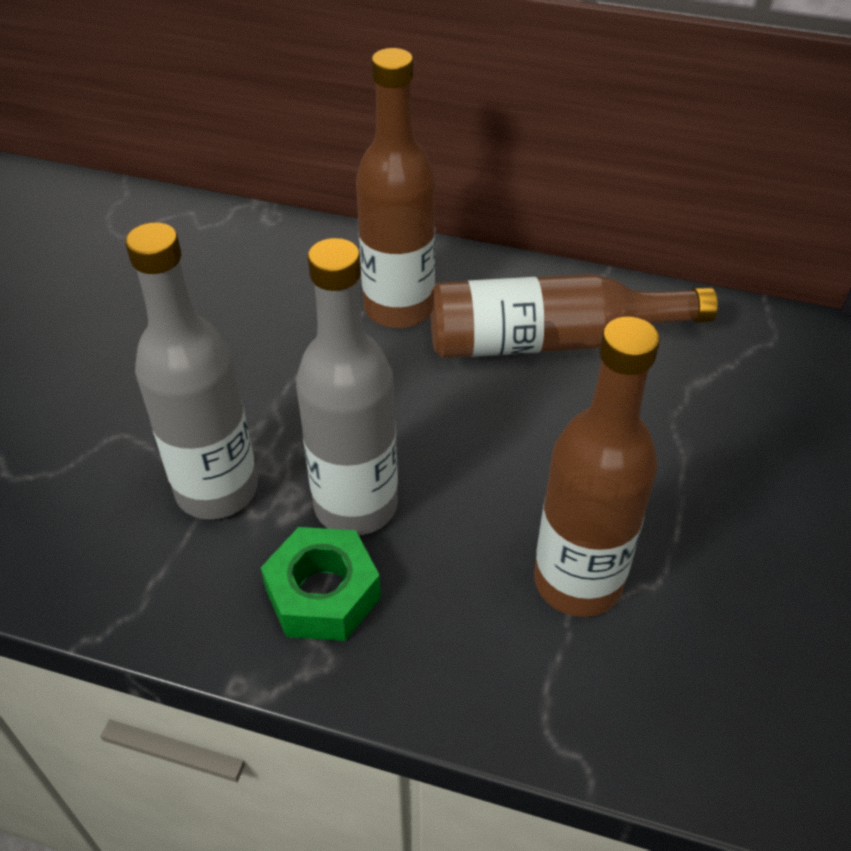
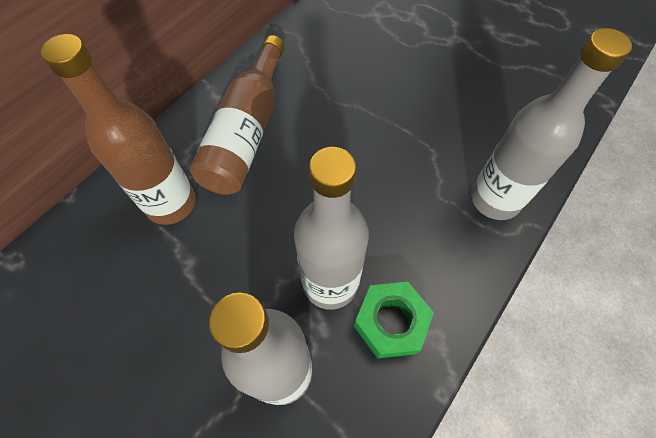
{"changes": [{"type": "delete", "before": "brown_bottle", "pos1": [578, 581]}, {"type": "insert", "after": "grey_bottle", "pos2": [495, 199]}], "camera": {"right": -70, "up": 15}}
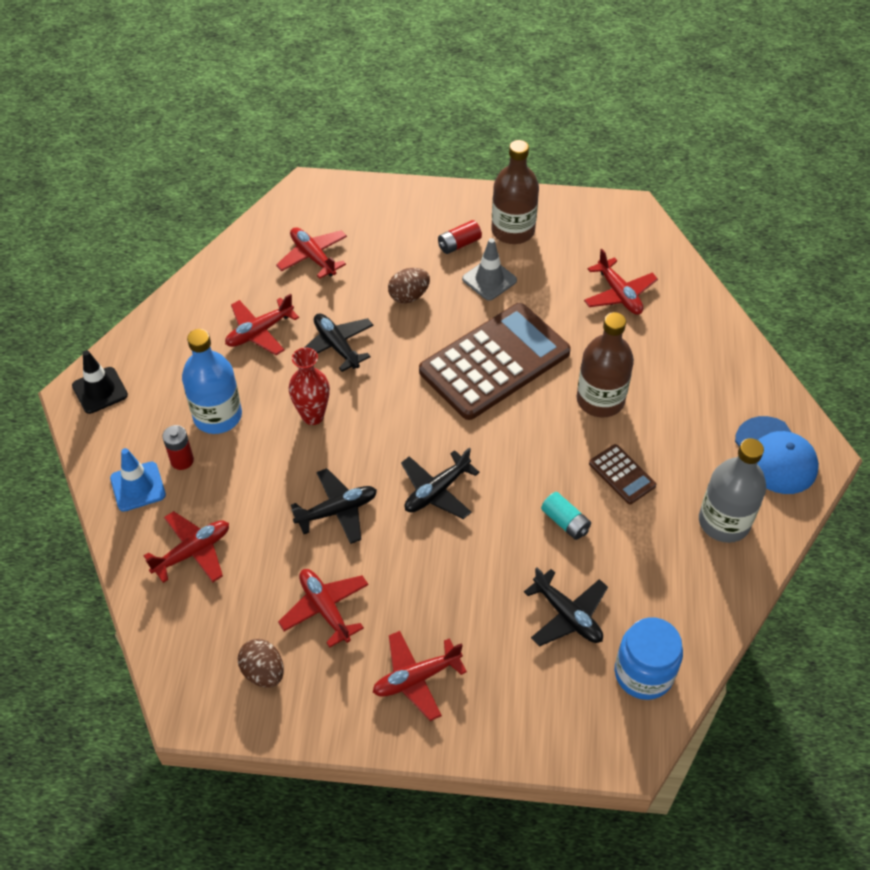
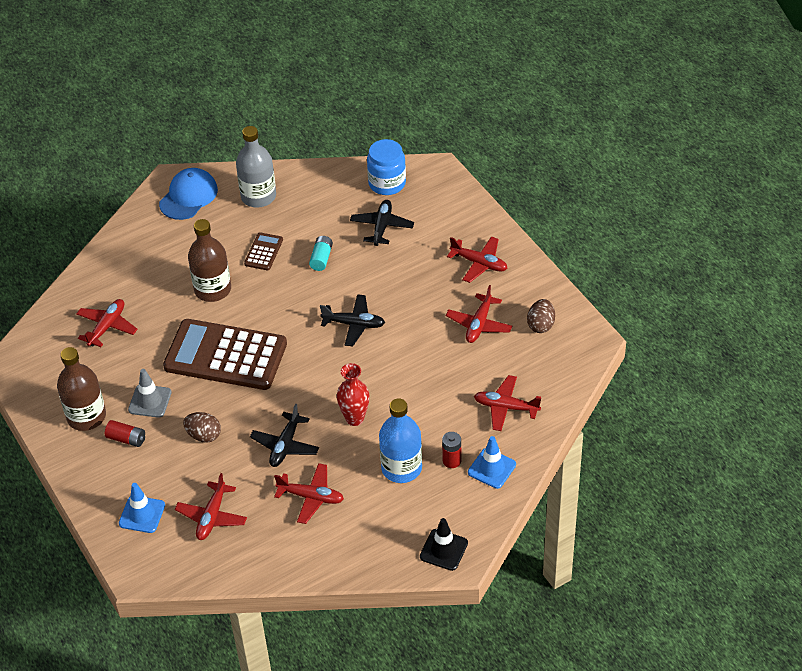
{"changes": [{"type": "delete", "before": "black_plane", "pos1": [337, 511]}, {"type": "insert", "after": "blue_traffic_cone", "pos2": [142, 514]}], "camera": {"right": -125, "up": -5}}
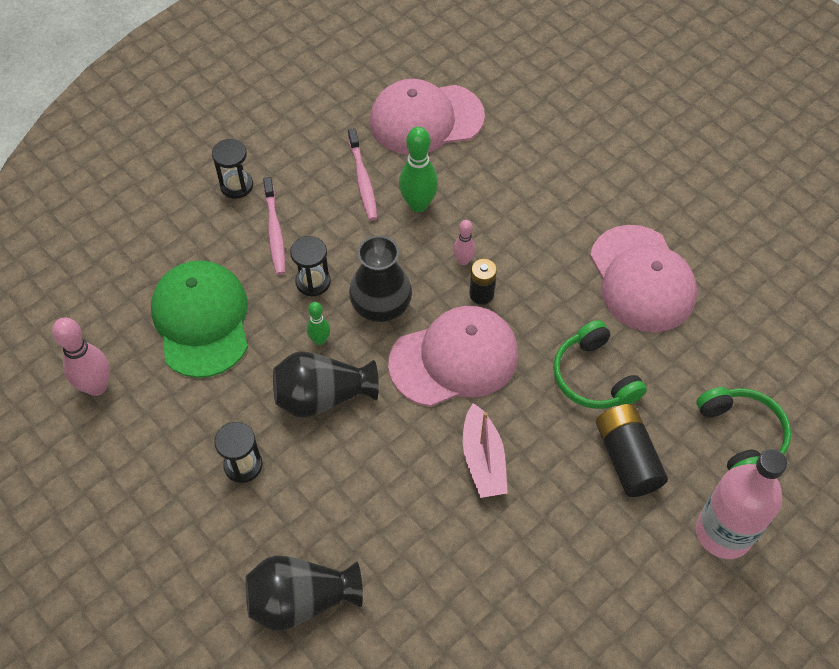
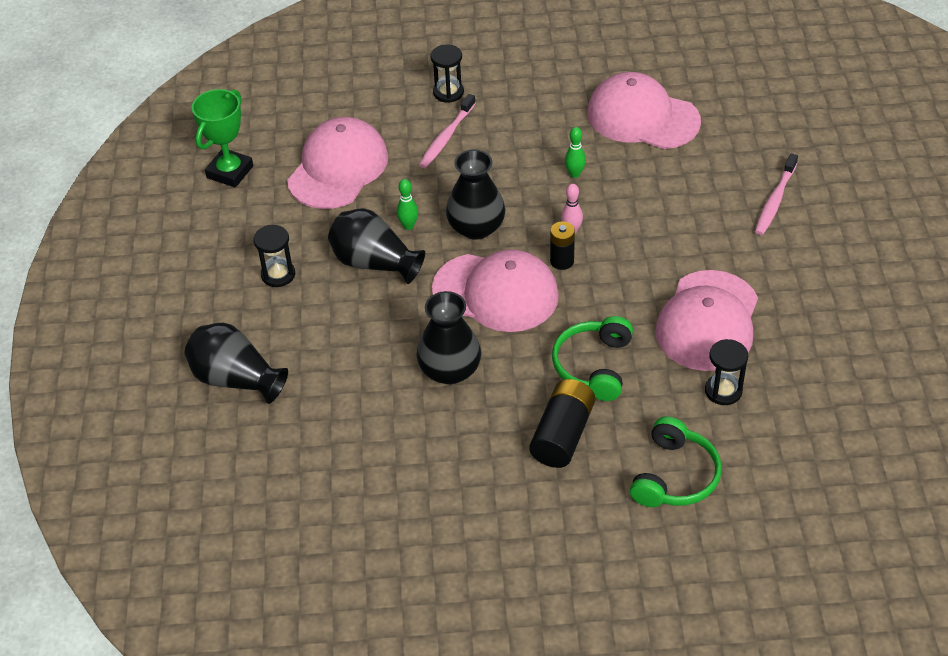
{"changes": [{"type": "delete", "before": "pink_bottle", "pos1": [723, 532]}, {"type": "move", "before": "black_hourglass", "pos1": [313, 282], "pos2": [723, 391]}, {"type": "move", "before": "pink_toothbrush", "pos1": [362, 180], "pos2": [775, 200]}, {"type": "replace", "before": "pink_bowling_pin", "after": "green_trophy", "pos1": [96, 386], "pos2": [230, 172]}, {"type": "replace", "before": "pink_boat", "after": "black_vase", "pos1": [483, 460], "pos2": [450, 370]}, {"type": "recolor", "before": "green_cap", "after": "pink_cap", "pos1": [201, 320], "pos2": [338, 168]}, {"type": "resize", "before": "green_bowling_pin", "pos1": [418, 204], "pos2": [574, 174], "scale": 0.56}], "camera": {"right": 40, "up": -10}}
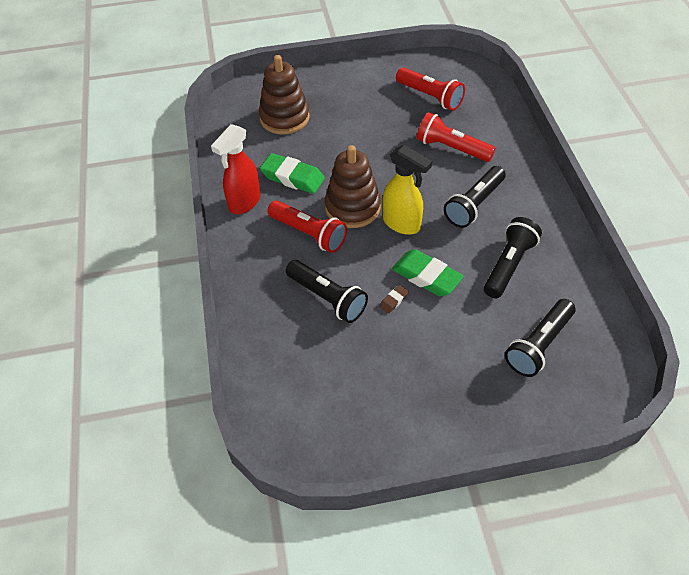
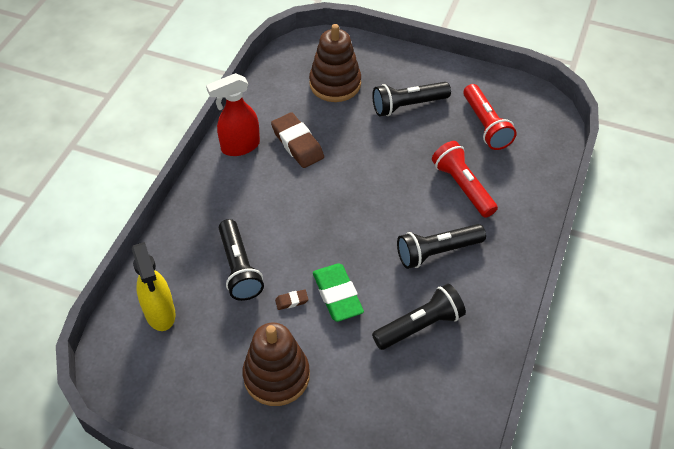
{"changes": [{"type": "delete", "before": "red_flashlight", "pos1": [308, 233]}, {"type": "move", "before": "brown_stacking_toy", "pos1": [352, 207], "pos2": [276, 376]}, {"type": "move", "before": "yellow_spray_bottle", "pos1": [402, 224], "pos2": [160, 314]}, {"type": "move", "before": "black_flashlight", "pos1": [539, 345], "pos2": [408, 105]}, {"type": "recolor", "before": "green_eraser", "after": "brown_eraser", "pos1": [293, 177], "pos2": [297, 144]}], "camera": {"right": 30, "up": 0}}
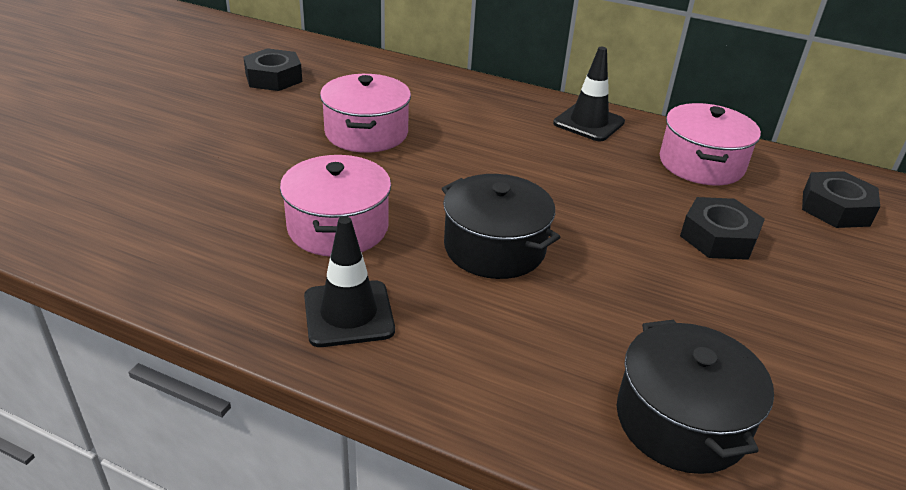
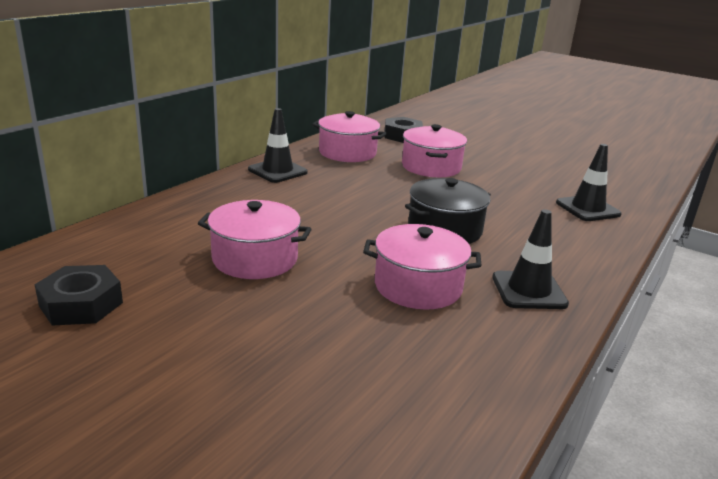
{"changes": [{"type": "replace", "before": "black_pot", "after": "black_traffic_cone", "pos1": [681, 420], "pos2": [587, 209]}, {"type": "replace", "before": "black_nut", "after": "pink_pot", "pos1": [718, 237], "pos2": [431, 167]}], "camera": {"right": -80, "up": -10}}
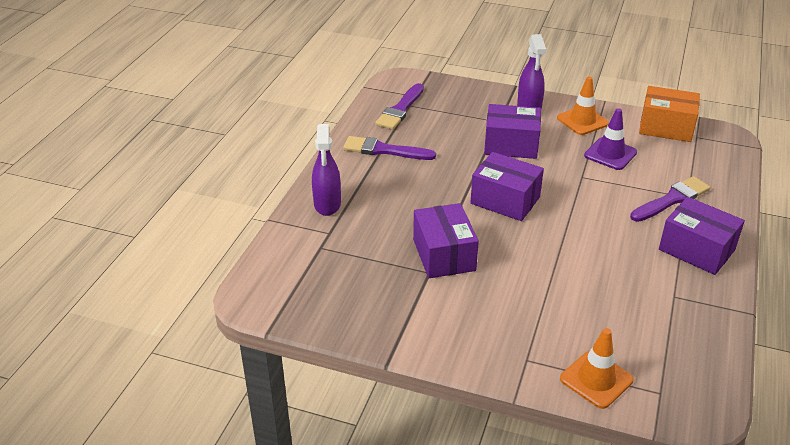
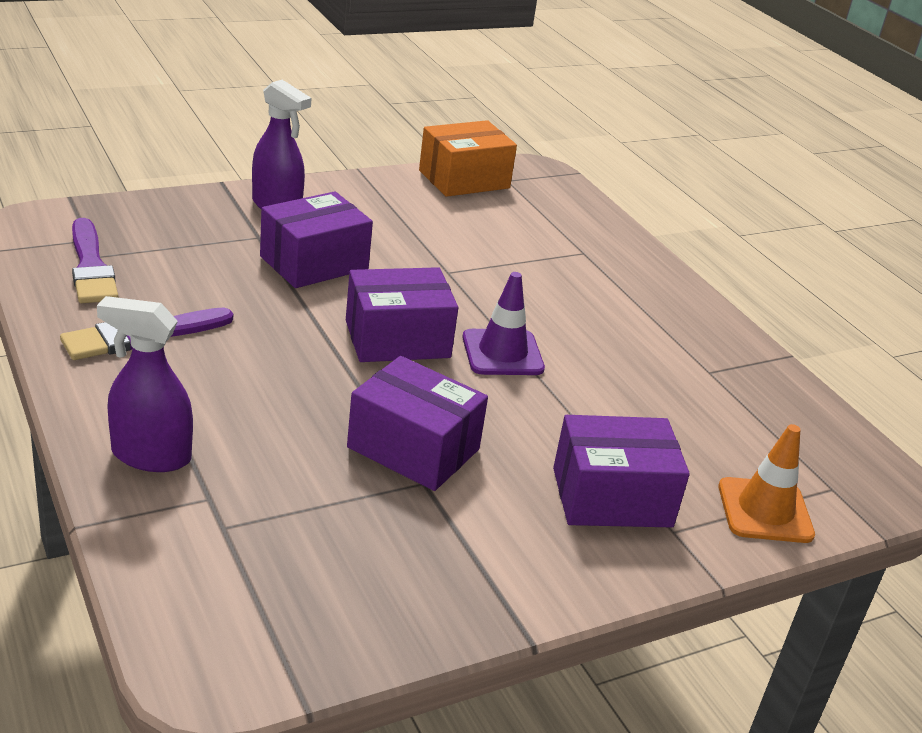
{"changes": [{"type": "delete", "before": "orange_traffic_cone", "pos1": [582, 121]}, {"type": "delete", "before": "purple_brush", "pos1": [672, 199]}, {"type": "move", "before": "purple_traffic_cone", "pos1": [610, 154], "pos2": [502, 353]}, {"type": "move", "before": "purple_box", "pos1": [696, 250], "pos2": [612, 497]}, {"type": "rotate", "before": "purple_spray_bottle", "pos1": [327, 204], "pos2": [150, 455], "turn": 150}], "camera": {"right": -50, "up": -5}}
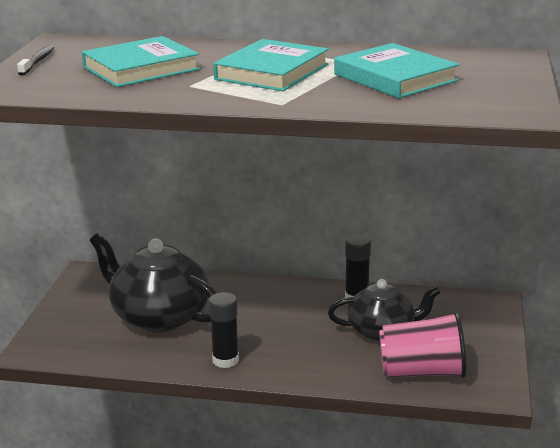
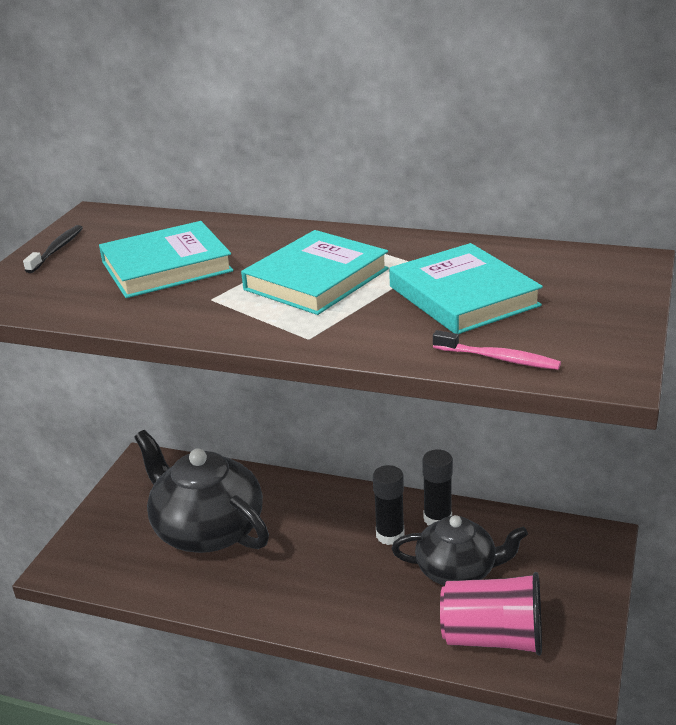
{"changes": [{"type": "insert", "after": "pink_toothbrush", "pos2": [499, 358]}, {"type": "move", "before": "black_glue_stick", "pos1": [225, 360], "pos2": [390, 535]}], "camera": {"right": 10, "up": 5}}
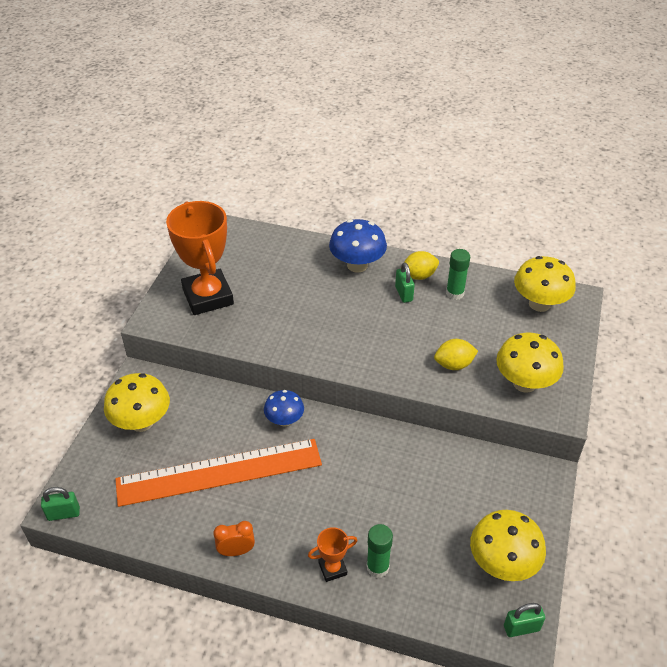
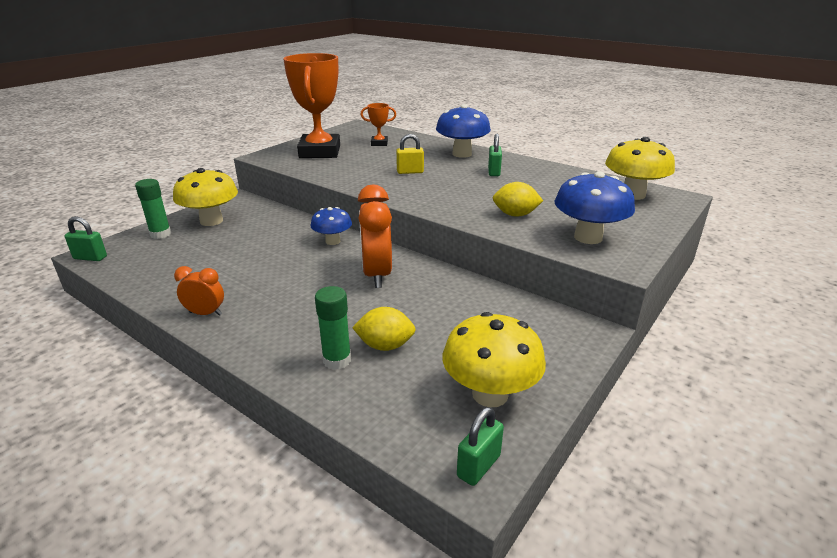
{"changes": [{"type": "delete", "before": "orange_ruler", "pos1": [219, 472]}, {"type": "insert", "after": "orange_clock", "pos2": [377, 275]}, {"type": "insert", "after": "yellow_padlock", "pos2": [410, 172]}, {"type": "move", "before": "orange_trophy", "pos1": [332, 568], "pos2": [379, 143]}, {"type": "move", "before": "yellow_lemon", "pos1": [419, 276], "pos2": [385, 346]}, {"type": "move", "before": "green_glue_stick", "pos1": [455, 293], "pos2": [160, 234]}, {"type": "recolor", "before": "yellow_mushroom", "after": "blue_mushroom", "pos1": [524, 383], "pos2": [588, 237]}, {"type": "rotate", "before": "green_padlock", "pos1": [521, 628], "pos2": [478, 466], "turn": -60}], "camera": {"right": 20, "up": -15}}
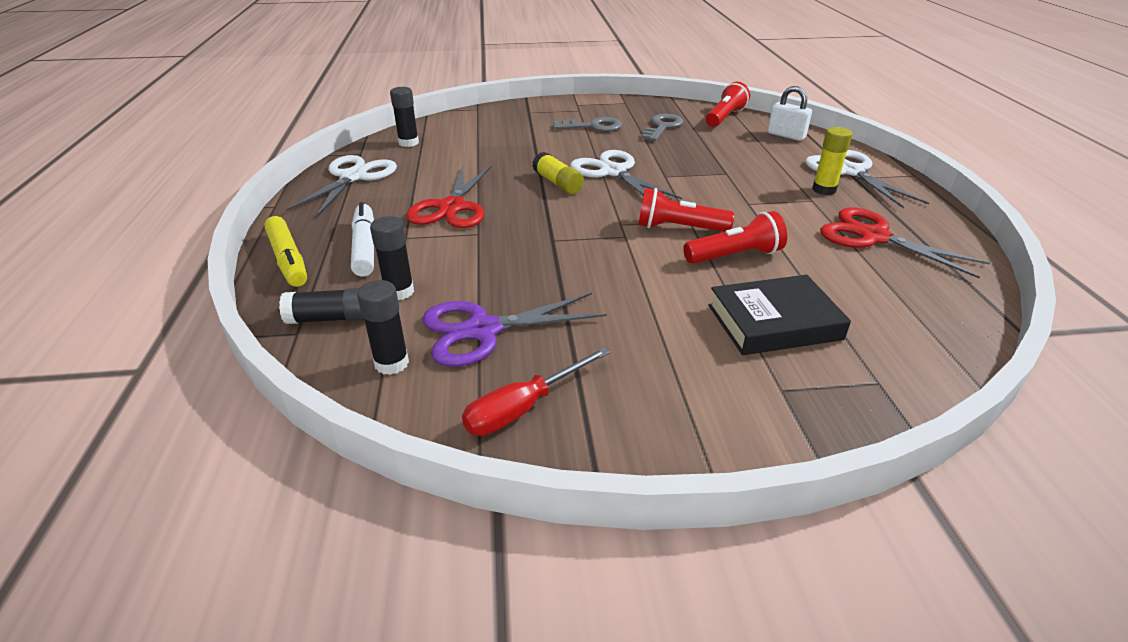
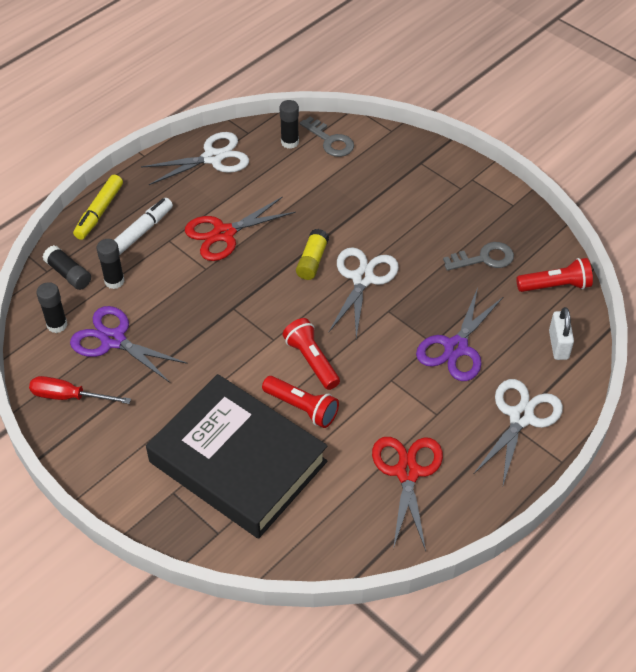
{"changes": [{"type": "delete", "before": "yellow_glue_stick", "pos1": [824, 190]}, {"type": "insert", "after": "purple_scissors", "pos2": [456, 348]}, {"type": "move", "before": "grey_key", "pos1": [593, 126], "pos2": [330, 141]}, {"type": "resize", "before": "black_book", "pos1": [774, 322], "pos2": [237, 462], "scale": 1.85}], "camera": {"right": 50, "up": 15}}
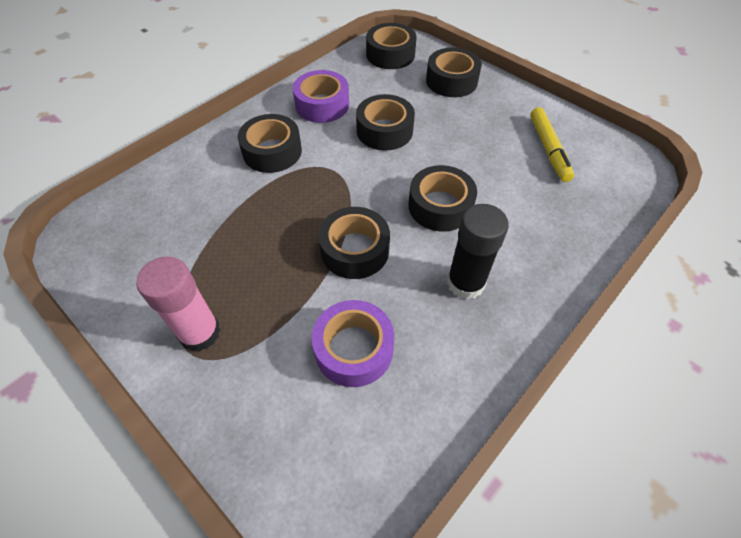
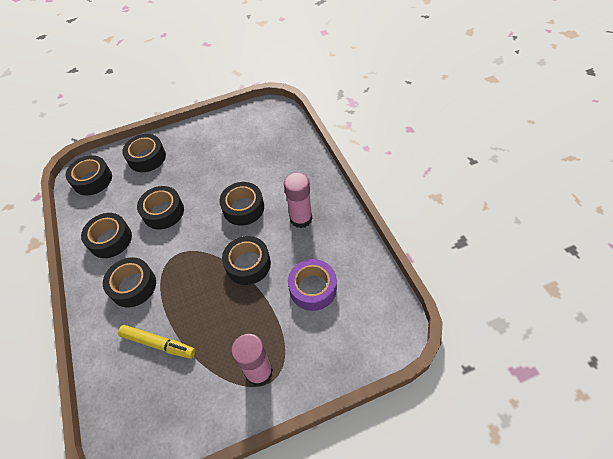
{"changes": [{"type": "move", "before": "yellow_marker", "pos1": [548, 149], "pos2": [158, 344]}, {"type": "recolor", "before": "purple_tape", "after": "black_tape", "pos1": [322, 105], "pos2": [110, 239]}, {"type": "recolor", "before": "black_glue_stick", "after": "pink_glue_stick", "pos1": [465, 283], "pos2": [301, 219]}], "camera": {"right": -60, "up": 0}}
